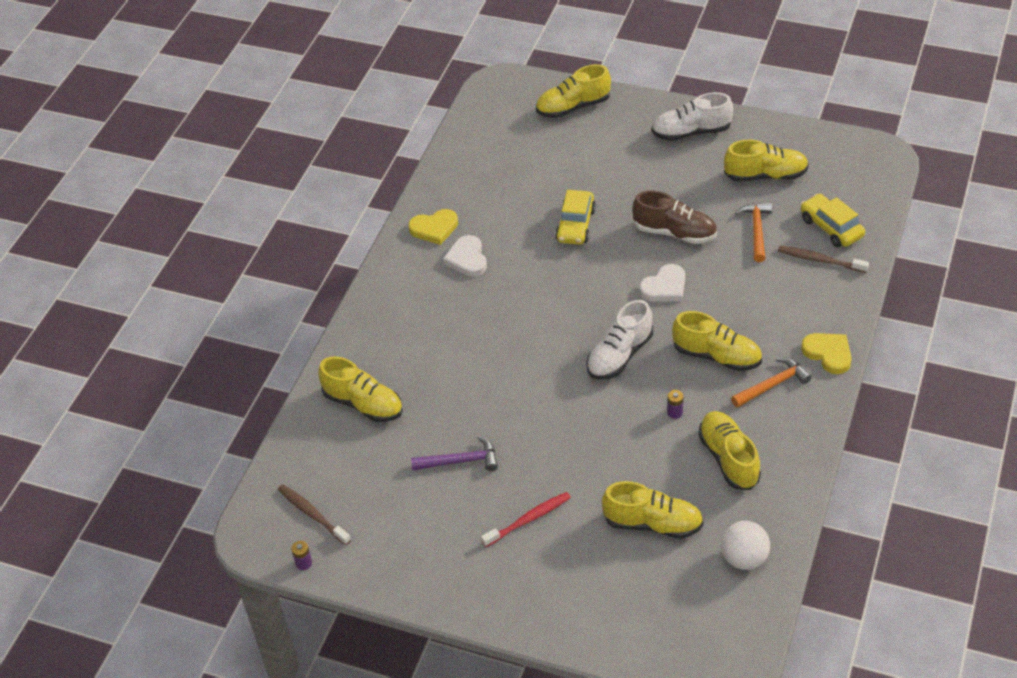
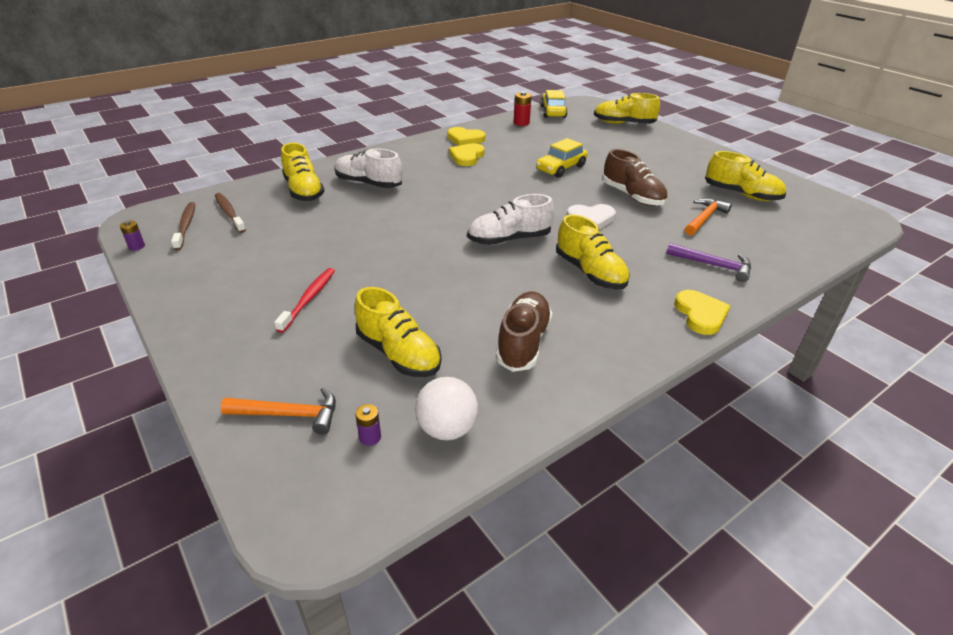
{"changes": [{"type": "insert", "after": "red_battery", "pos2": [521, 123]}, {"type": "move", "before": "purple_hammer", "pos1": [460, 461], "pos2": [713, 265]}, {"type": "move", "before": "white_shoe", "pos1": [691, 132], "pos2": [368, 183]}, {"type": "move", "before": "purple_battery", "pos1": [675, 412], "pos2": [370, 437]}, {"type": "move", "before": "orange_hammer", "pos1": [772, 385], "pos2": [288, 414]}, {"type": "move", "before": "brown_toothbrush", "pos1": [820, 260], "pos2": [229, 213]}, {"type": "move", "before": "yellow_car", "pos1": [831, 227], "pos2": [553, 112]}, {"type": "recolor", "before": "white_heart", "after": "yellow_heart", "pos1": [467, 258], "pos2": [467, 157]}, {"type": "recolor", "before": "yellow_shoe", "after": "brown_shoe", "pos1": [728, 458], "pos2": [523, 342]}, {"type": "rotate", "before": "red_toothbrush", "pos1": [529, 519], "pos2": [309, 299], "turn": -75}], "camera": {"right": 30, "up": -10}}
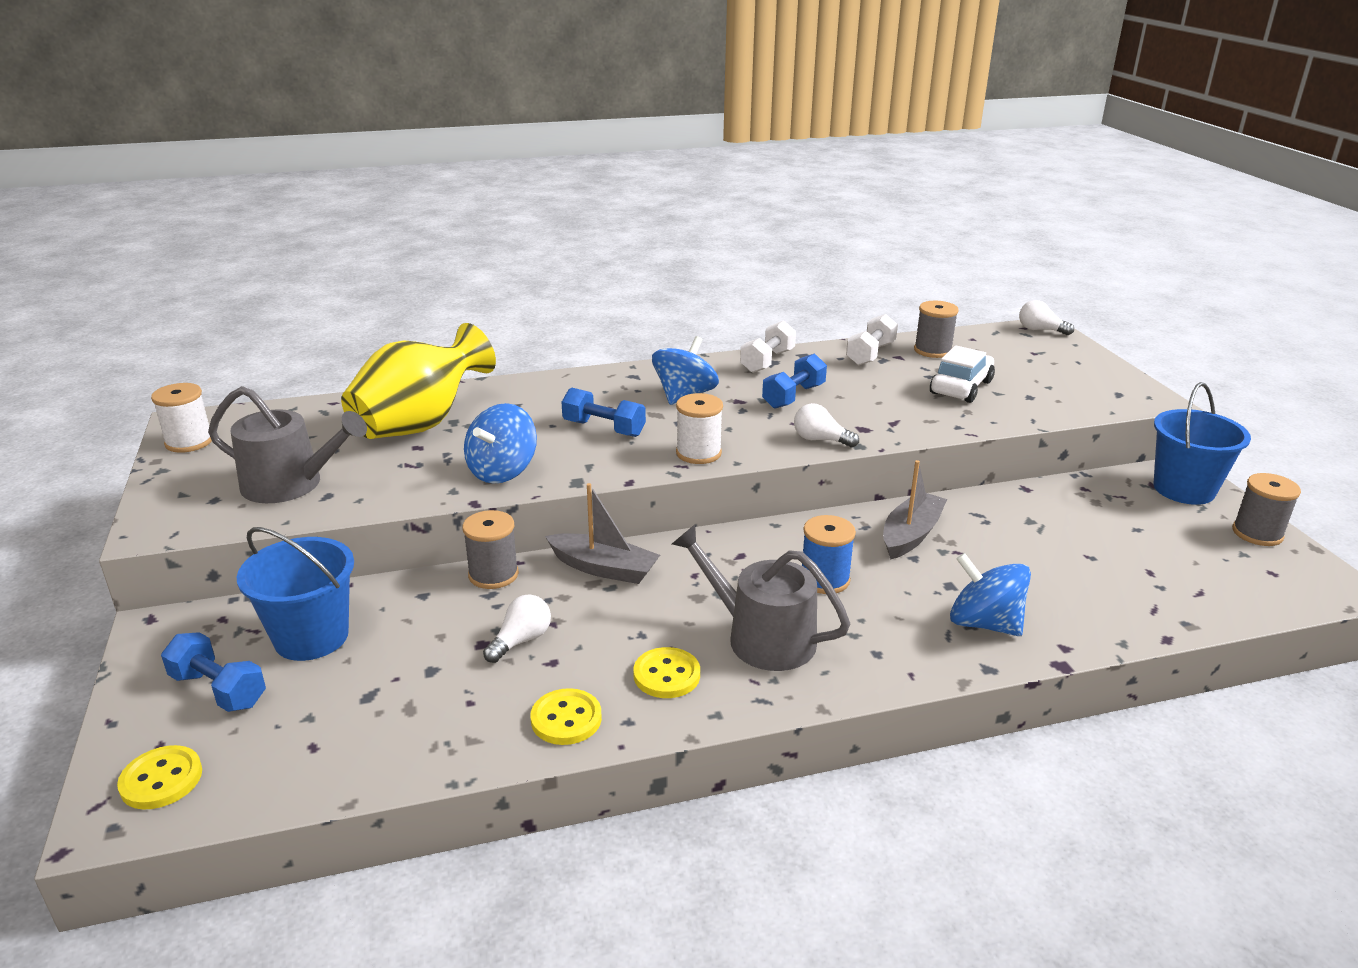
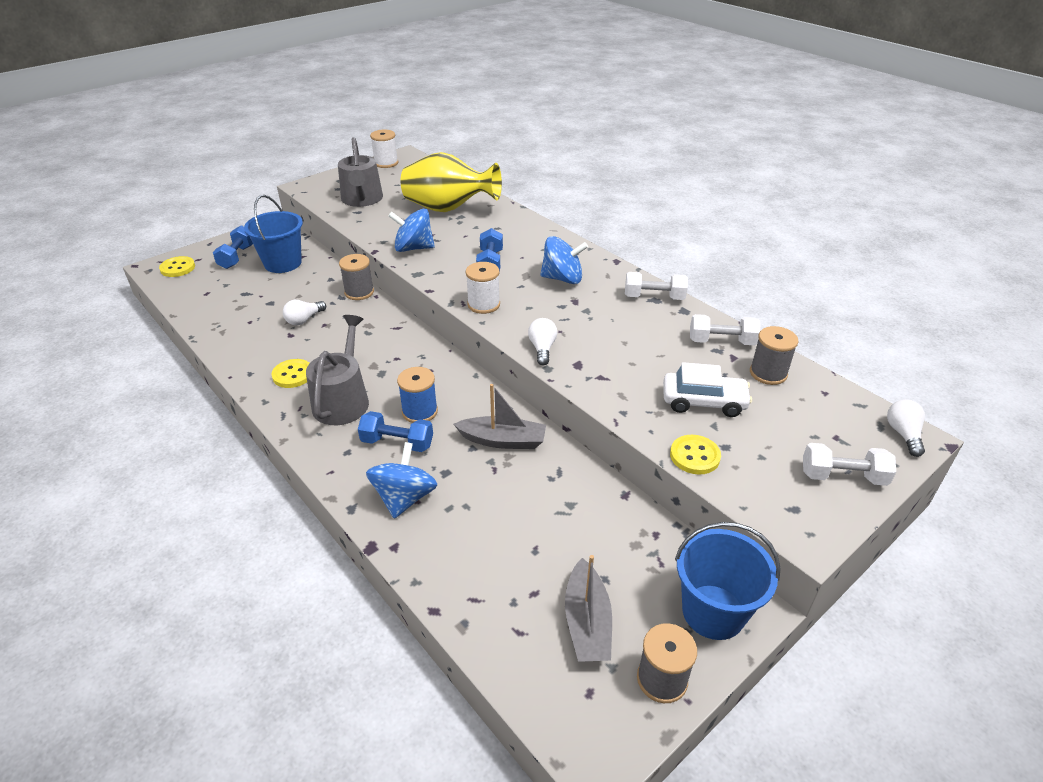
{"changes": [{"type": "insert", "after": "white_dumbbell", "pos2": [842, 476]}, {"type": "move", "before": "yellow_button", "pos1": [566, 719], "pos2": [694, 456]}, {"type": "move", "before": "grey_boat", "pos1": [604, 568], "pos2": [587, 622]}, {"type": "move", "before": "blue_dumbbell", "pos1": [793, 396], "pos2": [397, 443]}, {"type": "rotate", "before": "white_light_bulb", "pos1": [521, 640], "pos2": [304, 320], "turn": 120}], "camera": {"right": 65, "up": 10}}
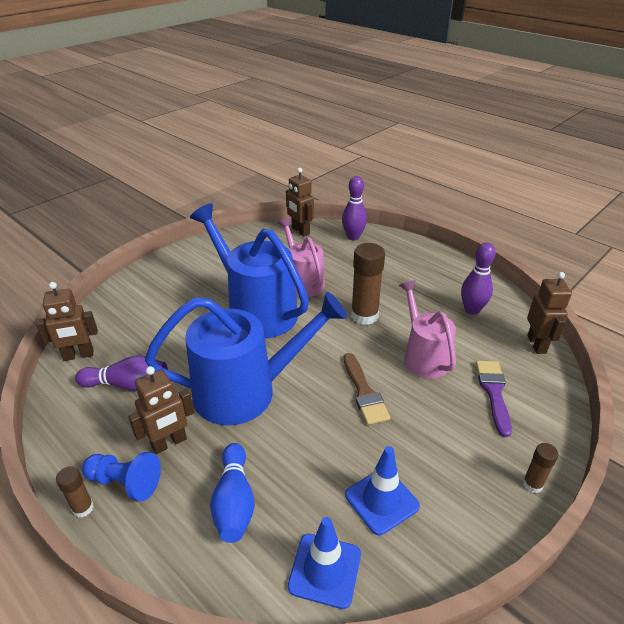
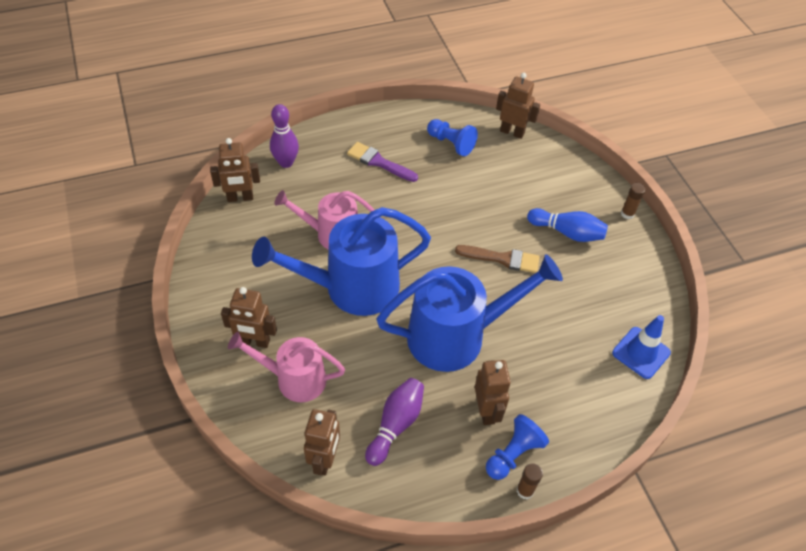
{"changes": [{"type": "delete", "before": "blue_traffic_cone", "pos1": [381, 500]}, {"type": "delete", "before": "brown_glue_stick", "pos1": [364, 316]}, {"type": "insert", "after": "brown_robot", "pos2": [254, 341]}, {"type": "move", "before": "blue_bowling_pin", "pos1": [234, 502], "pos2": [567, 232]}, {"type": "move", "before": "pink_watering_can", "pos1": [423, 356], "pos2": [294, 379]}, {"type": "move", "before": "purple_brush", "pos1": [493, 392], "pos2": [379, 162]}, {"type": "replace", "before": "purple_bowling_pin", "after": "blue_pawn", "pos1": [472, 310], "pos2": [451, 143]}, {"type": "rotate", "before": "blue_watering_can", "pos1": [247, 391], "pos2": [457, 336], "turn": 60}], "camera": {"right": -65, "up": 15}}
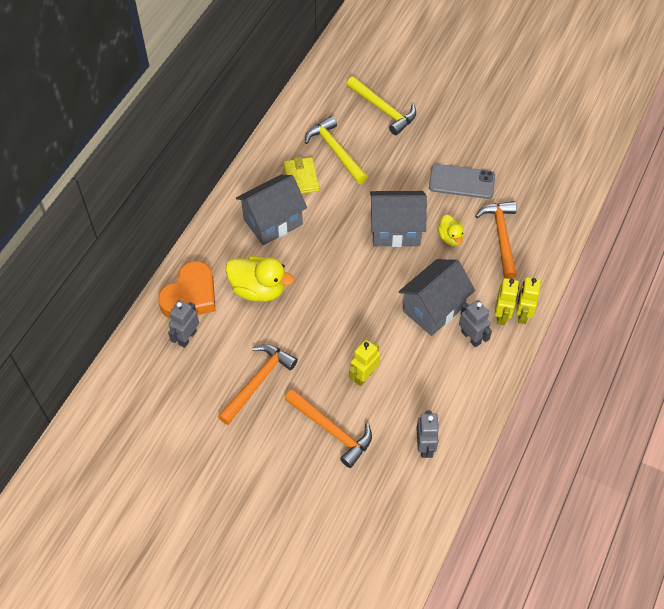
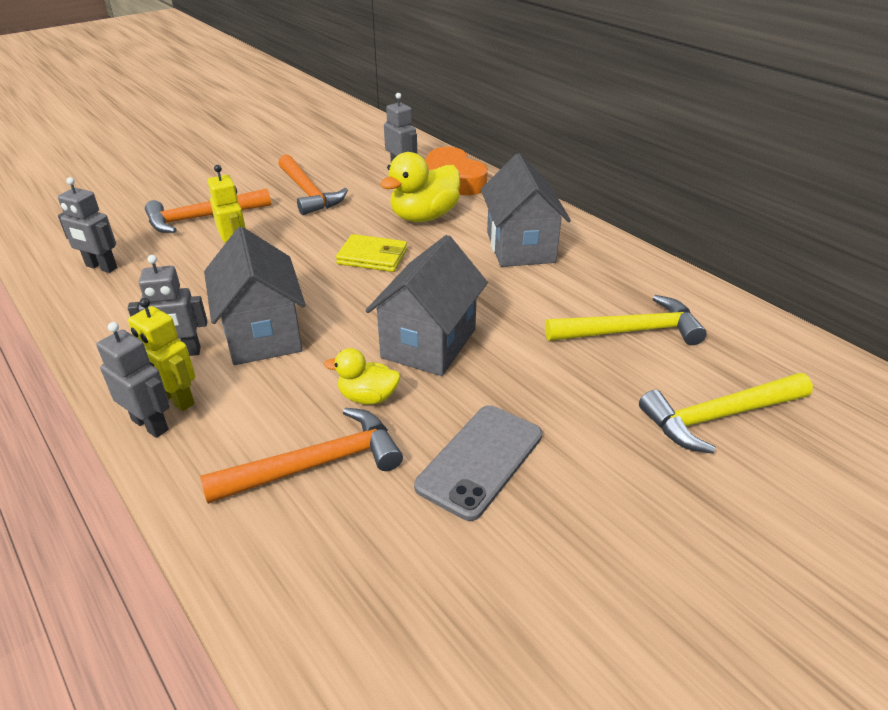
{"changes": [{"type": "move", "before": "yellow_wallet", "pos1": [301, 178], "pos2": [372, 257]}, {"type": "recolor", "before": "yellow_robot", "after": "grey_robot", "pos1": [522, 314], "pos2": [150, 424]}, {"type": "rotate", "before": "orange_hammer", "pos1": [501, 237], "pos2": [316, 464], "turn": -45}], "camera": {"right": 115, "up": -20}}
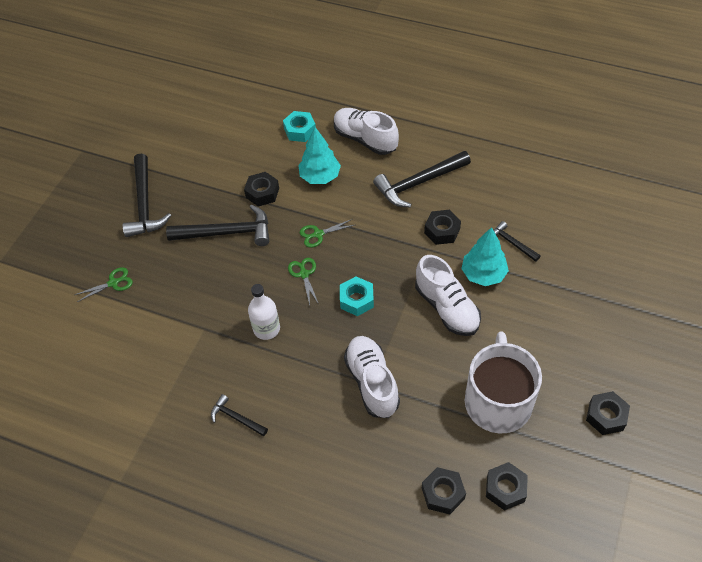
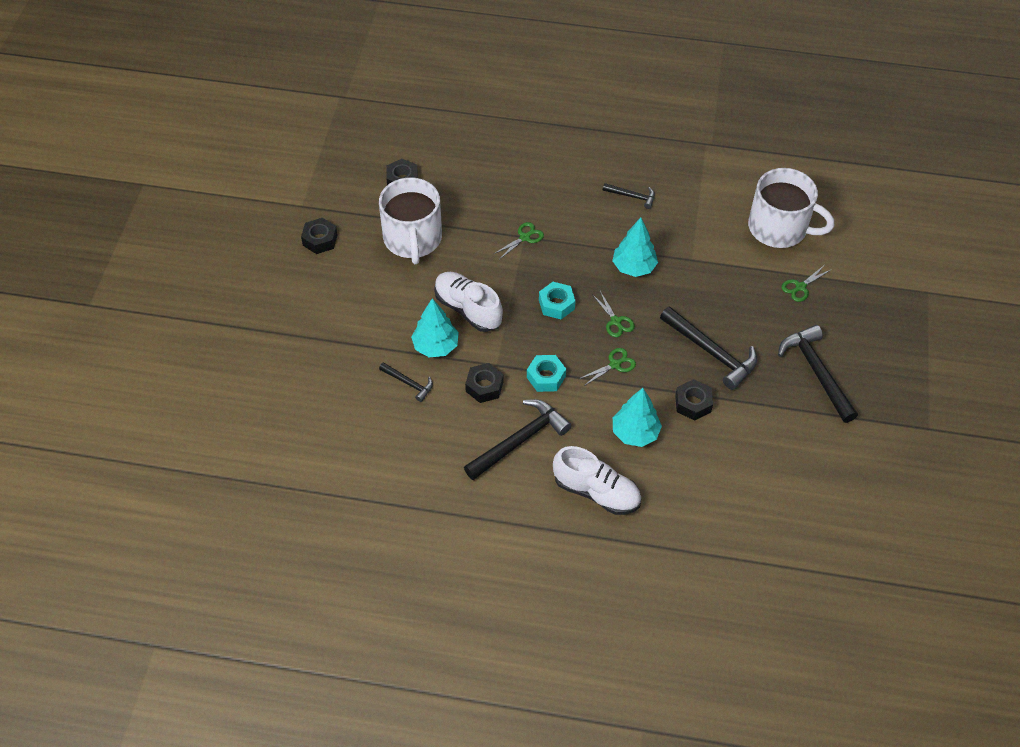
{"changes": [{"type": "delete", "before": "black_nut", "pos1": [443, 493]}, {"type": "insert", "after": "white_mug", "pos2": [779, 228]}, {"type": "move", "before": "turquoise_nut", "pos1": [300, 130], "pos2": [546, 377]}, {"type": "replace", "before": "white_bottle", "after": "turquoise_tree", "pos1": [266, 329], "pos2": [633, 267]}, {"type": "replace", "before": "white_shoe", "after": "green_scissors", "pos1": [372, 382], "pos2": [524, 237]}, {"type": "rotate", "before": "black_hammer", "pos1": [227, 233], "pos2": [711, 352], "turn": -120}], "camera": {"right": 165, "up": 0}}
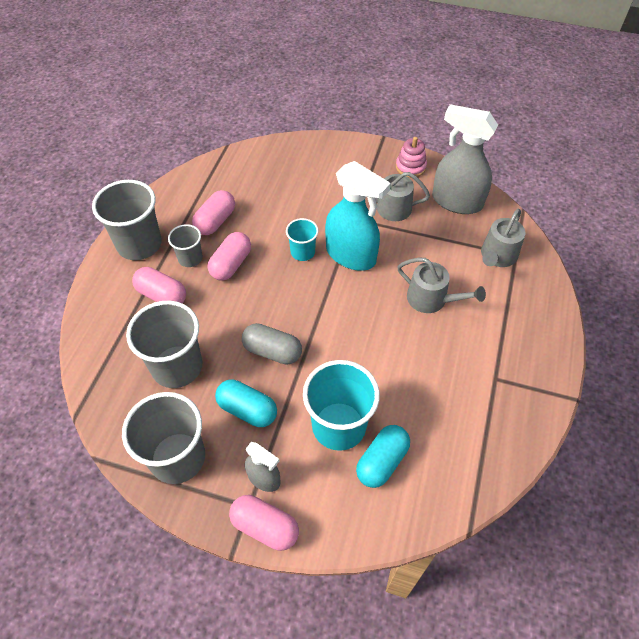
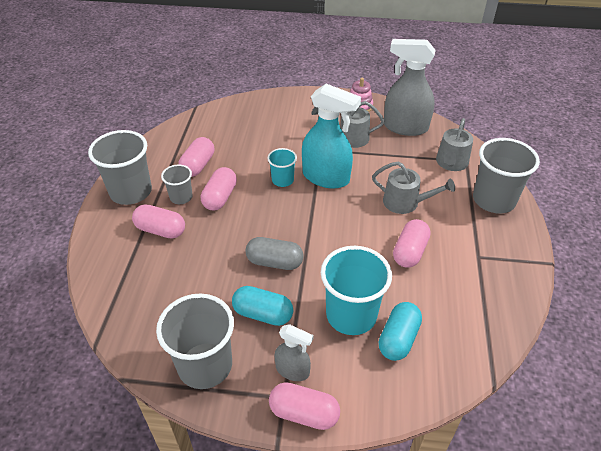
{"changes": [{"type": "insert", "after": "pink_capsule", "pos2": [410, 252]}, {"type": "move", "before": "grey_cup", "pos1": [177, 366], "pos2": [493, 200]}], "camera": {"right": -10, "up": -10}}
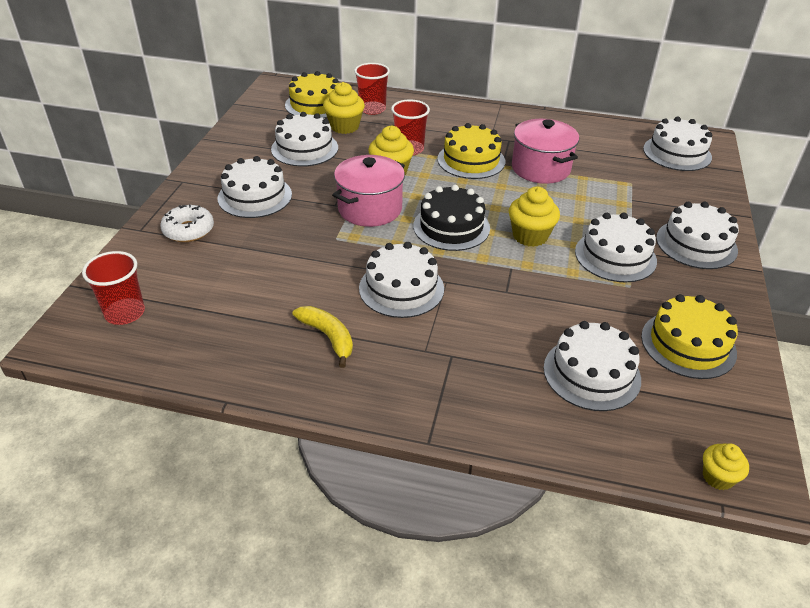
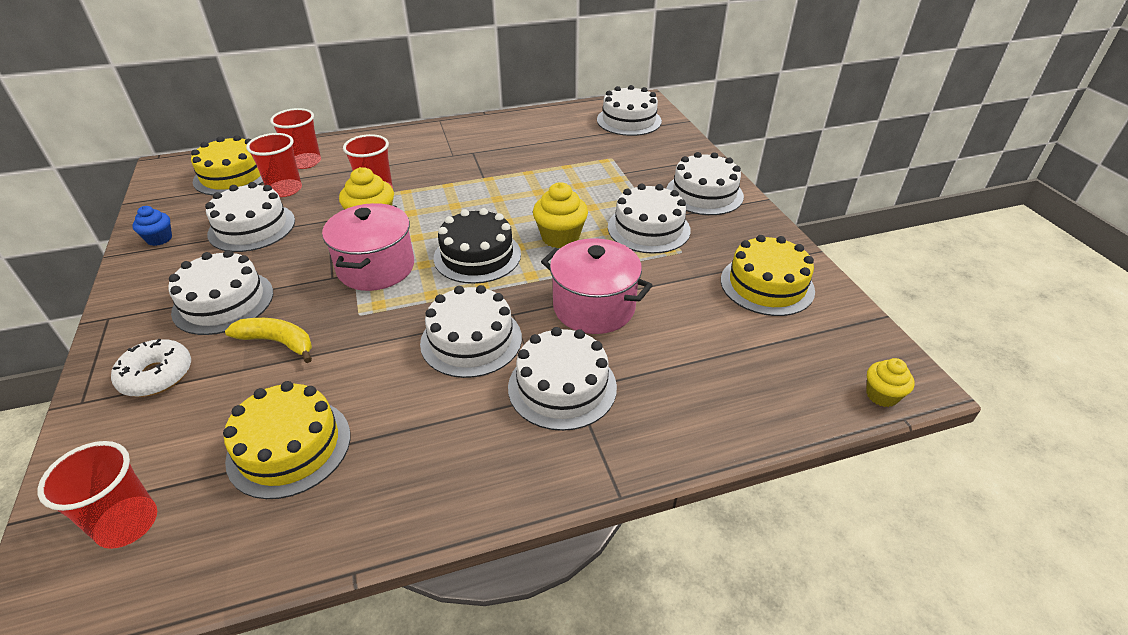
{"changes": [{"type": "insert", "after": "blue_cupcake", "pos2": [159, 239]}, {"type": "move", "before": "yellow_banana", "pos1": [328, 337], "pos2": [278, 342]}, {"type": "move", "before": "yellow_cake", "pos1": [471, 160], "pos2": [289, 447]}, {"type": "move", "before": "pink_pot", "pos1": [540, 168], "pos2": [594, 307]}, {"type": "move", "before": "white_cake", "pos1": [591, 373], "pos2": [562, 387]}, {"type": "replace", "before": "yellow_cupcake", "after": "red_cup", "pos1": [344, 127], "pos2": [285, 189]}], "camera": {"right": -30, "up": 0}}
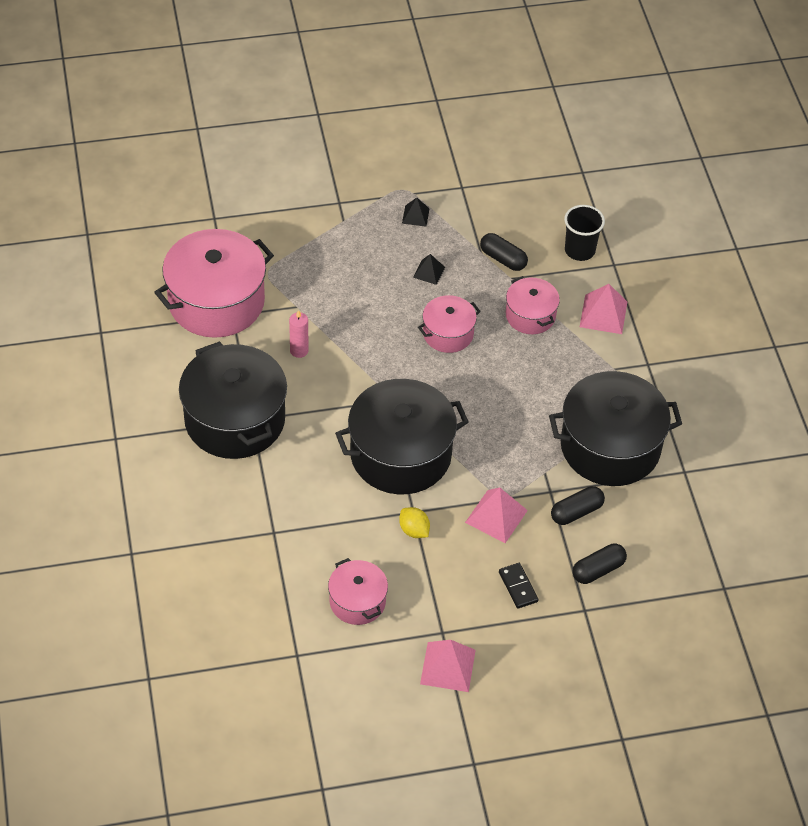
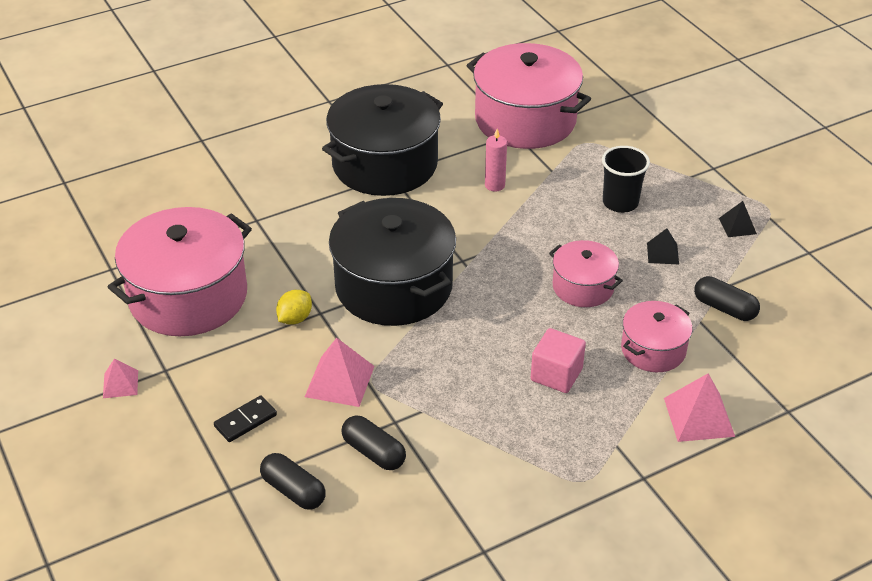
{"changes": [{"type": "delete", "before": "black_pot", "pos1": [610, 446]}, {"type": "insert", "after": "pink_cube", "pos2": [556, 374]}, {"type": "move", "before": "black_cup", "pos1": [579, 250], "pos2": [620, 203]}, {"type": "rotate", "before": "black_capsule", "pos1": [503, 259], "pos2": [724, 308], "turn": -75}, {"type": "resize", "before": "pink_pot", "pos1": [357, 601], "pos2": [188, 296], "scale": 1.9}, {"type": "resize", "before": "pink_pyramid", "pos1": [448, 666], "pos2": [120, 384], "scale": 0.6}], "camera": {"right": 75, "up": -10}}
